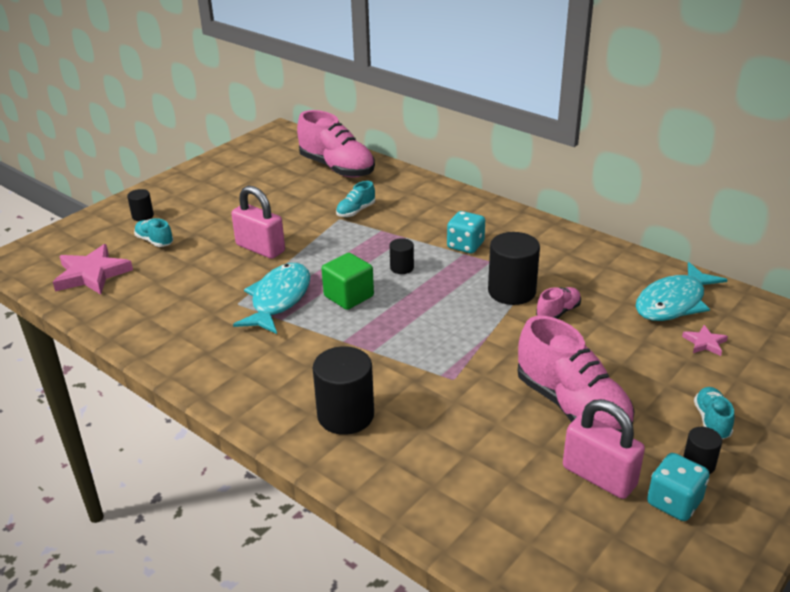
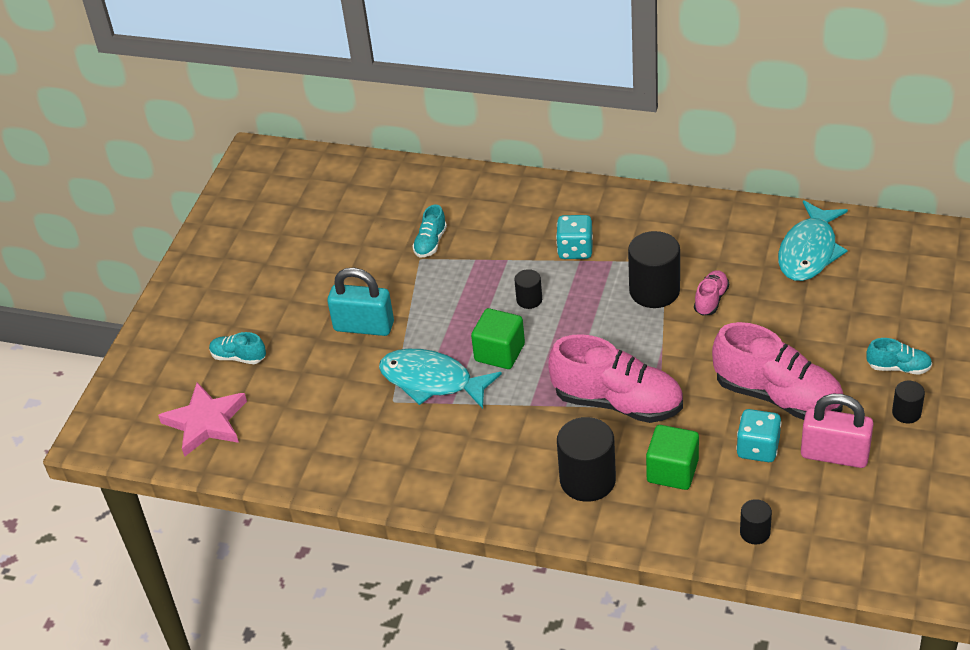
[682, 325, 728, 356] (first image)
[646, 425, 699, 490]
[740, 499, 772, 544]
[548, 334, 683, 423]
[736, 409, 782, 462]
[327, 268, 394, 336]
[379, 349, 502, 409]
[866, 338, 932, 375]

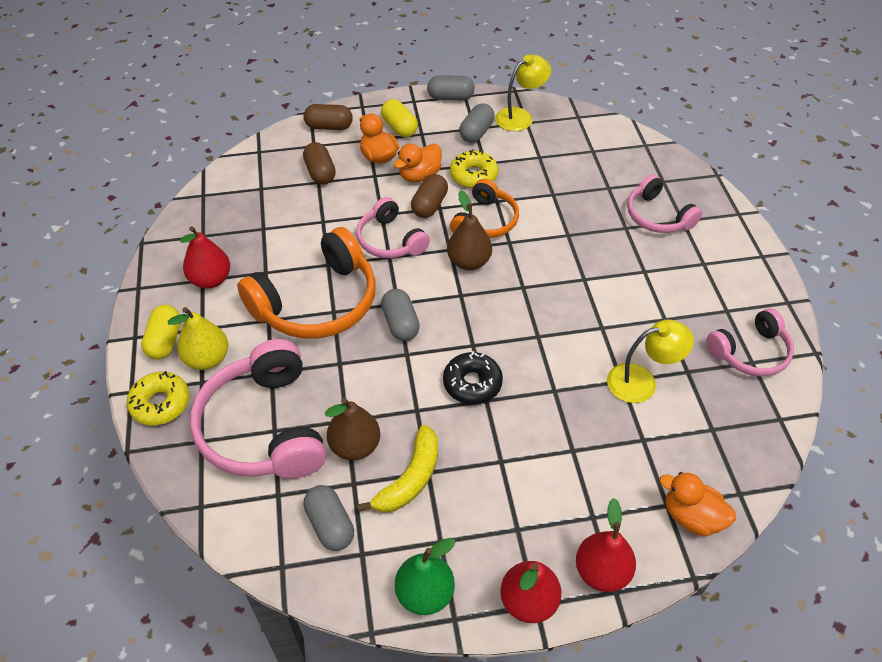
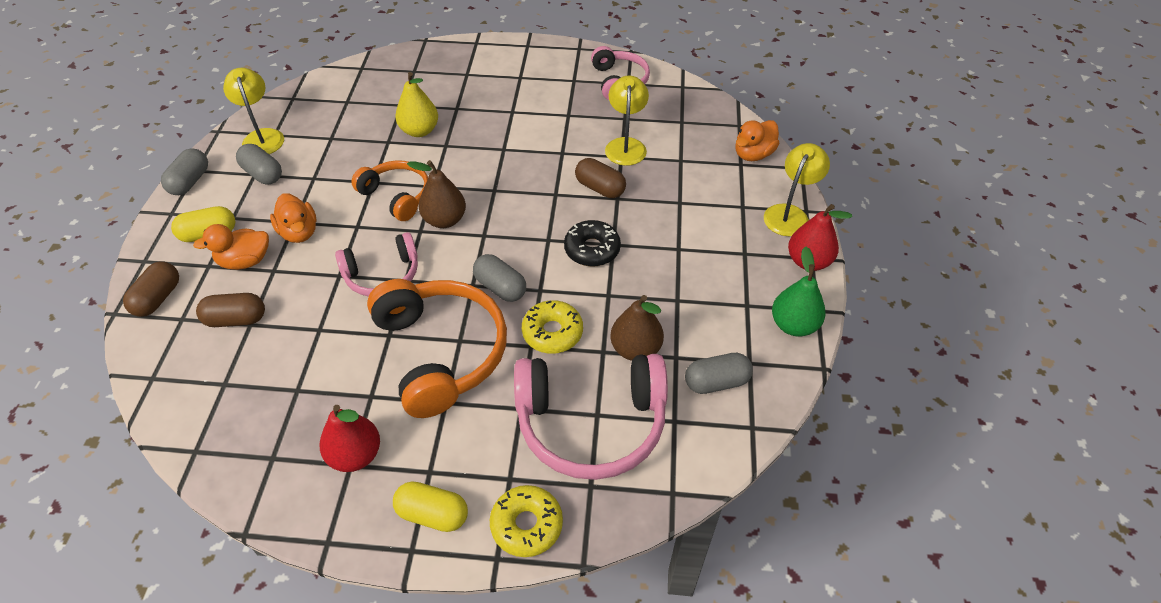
[357, 425, 438, 513] (first image)
[627, 174, 702, 233] (first image)
[395, 72, 438, 137]
[575, 158, 626, 198]
[522, 300, 583, 354]
[764, 143, 830, 236]
[473, 254, 526, 302]

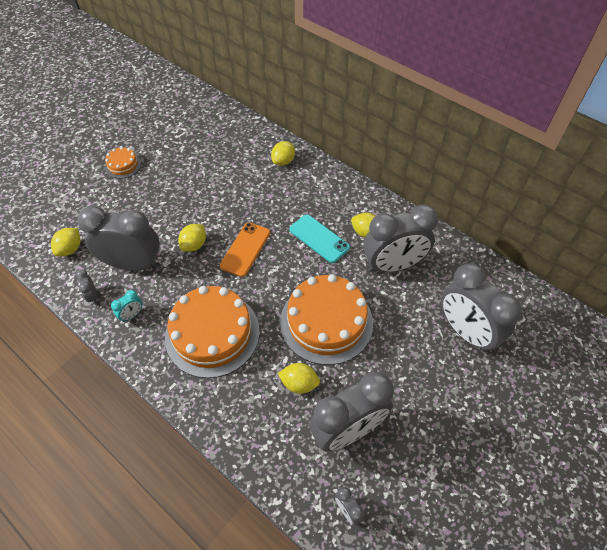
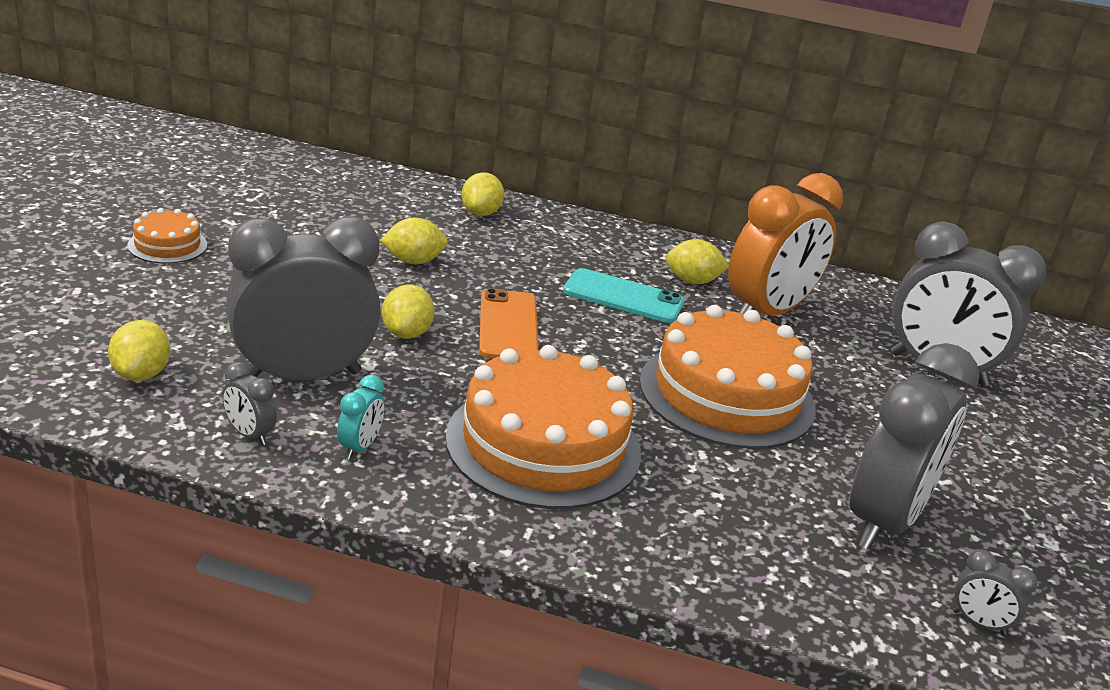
[380, 218, 448, 264]
[728, 173, 843, 315]

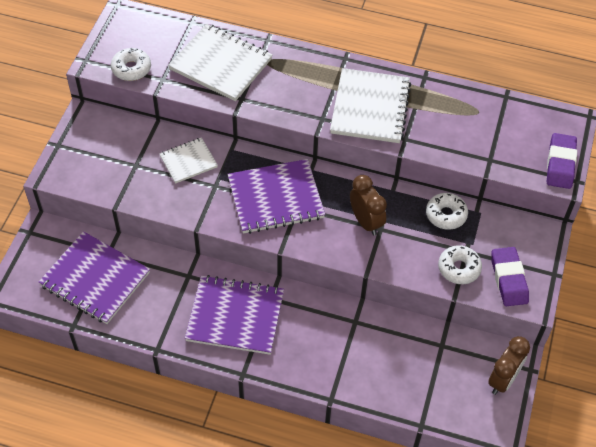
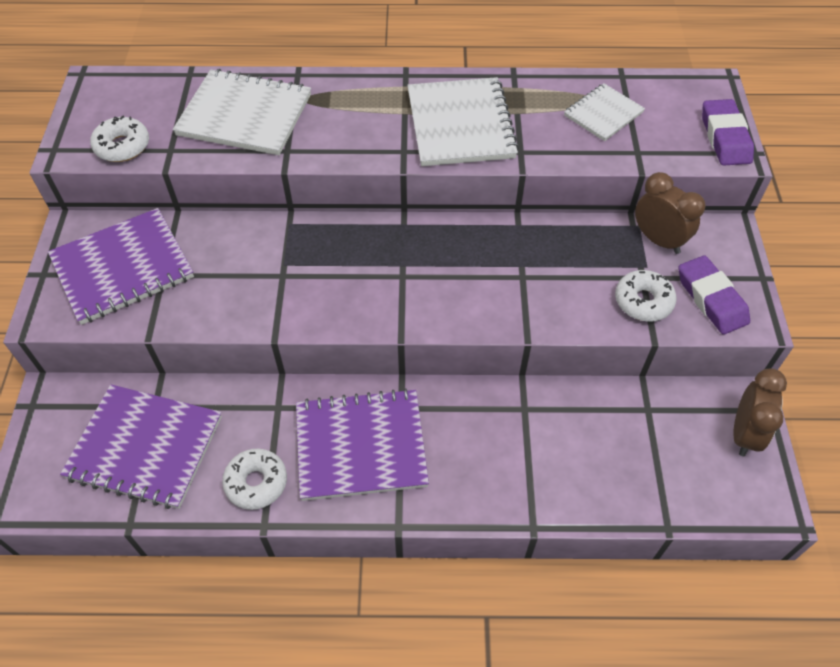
[564, 83, 645, 141]
[48, 208, 194, 325]
[635, 172, 706, 254]
[222, 449, 287, 510]

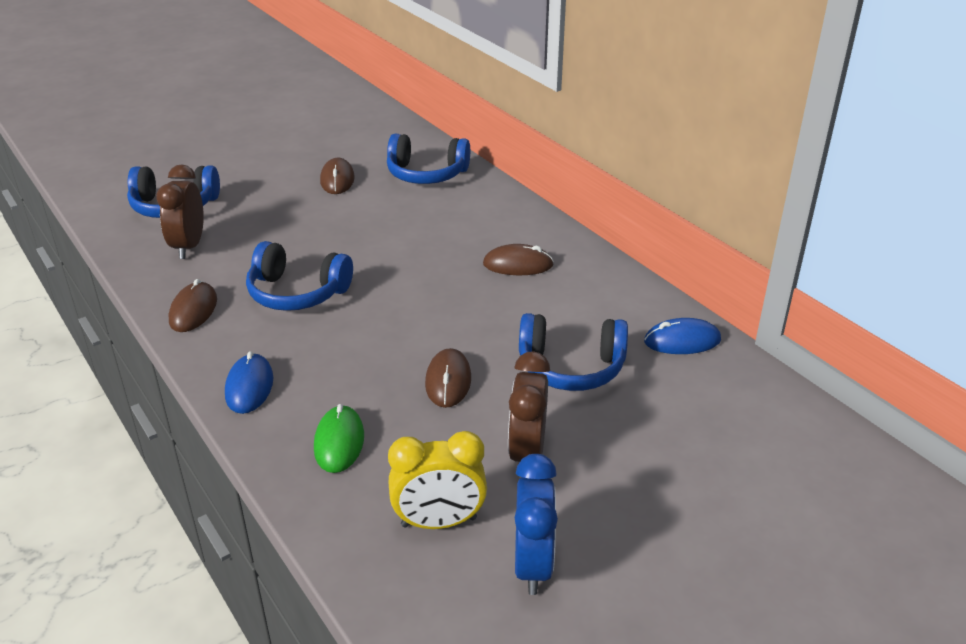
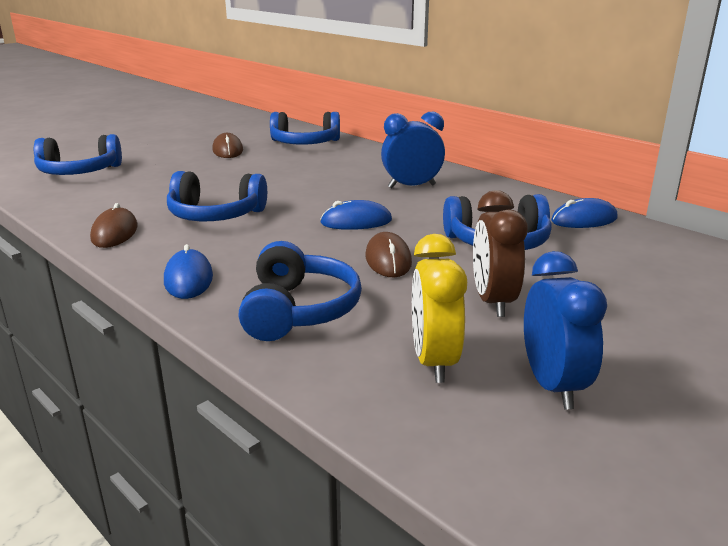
[156, 164, 204, 259] (first image)
[320, 200, 392, 230]
[238, 241, 362, 341]
[381, 112, 445, 188]
[412, 234, 467, 383]

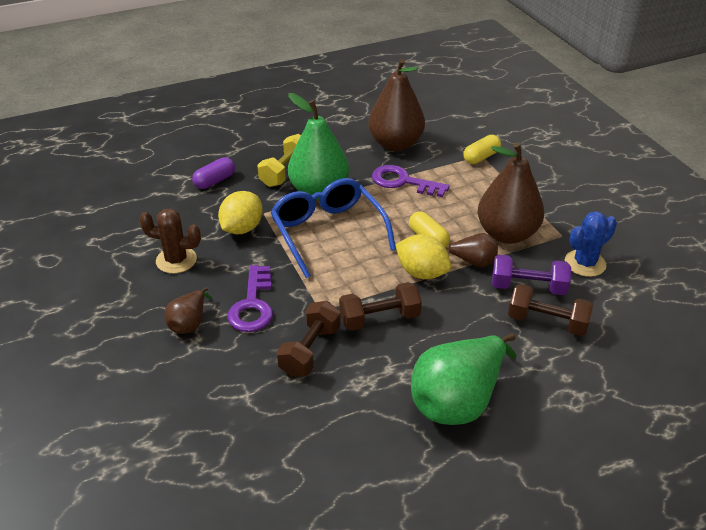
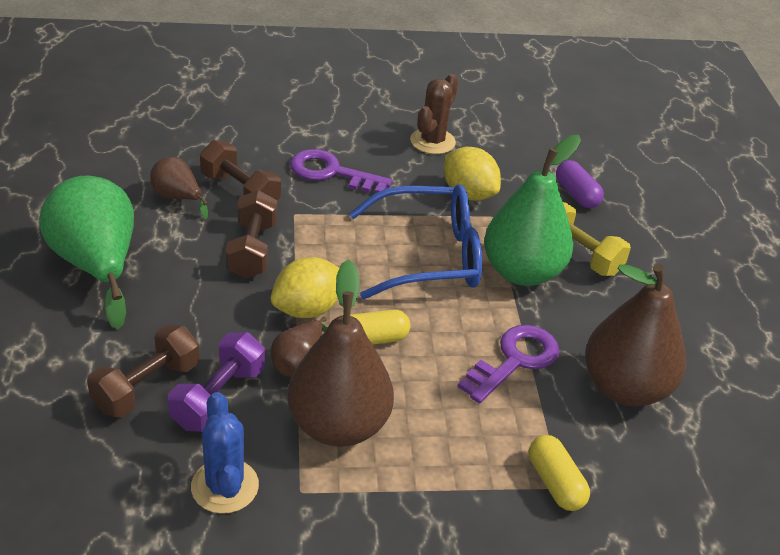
[150, 157, 208, 219]

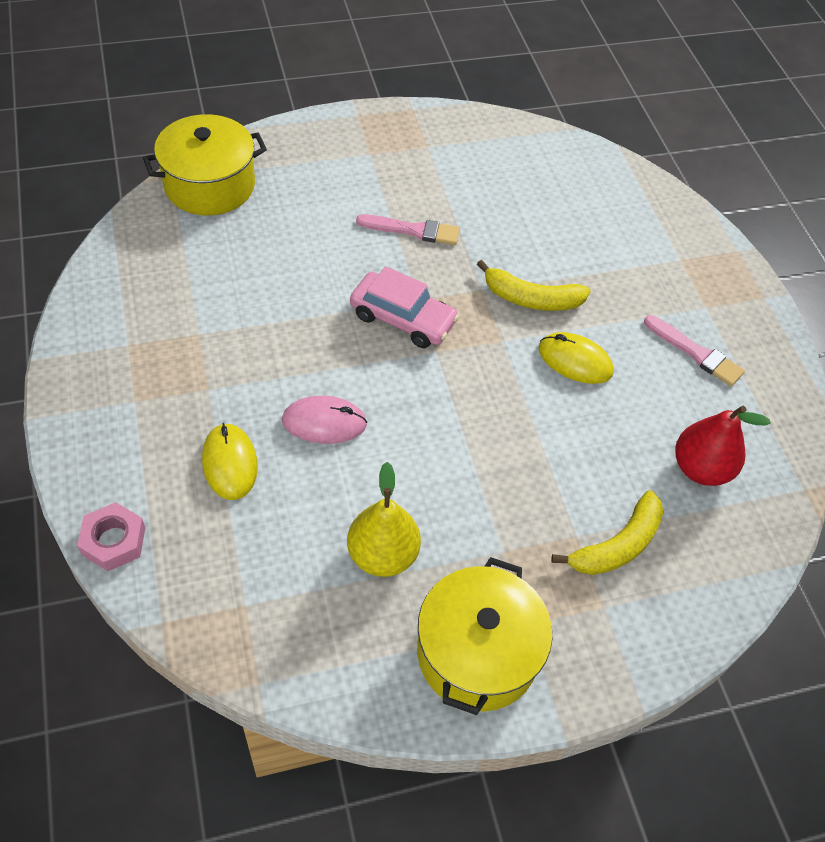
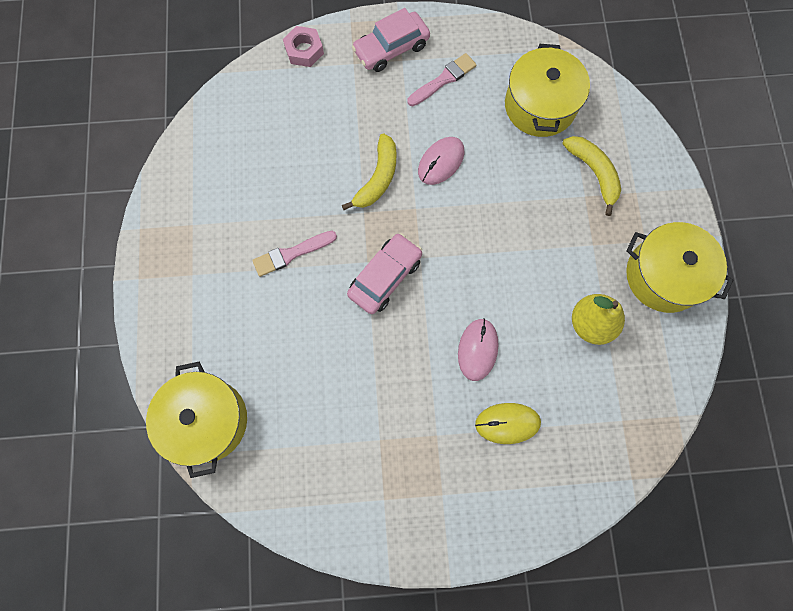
[352, 8, 430, 72]
[283, 26, 324, 67]
[505, 44, 590, 137]
[418, 137, 464, 185]
[252, 231, 337, 277]

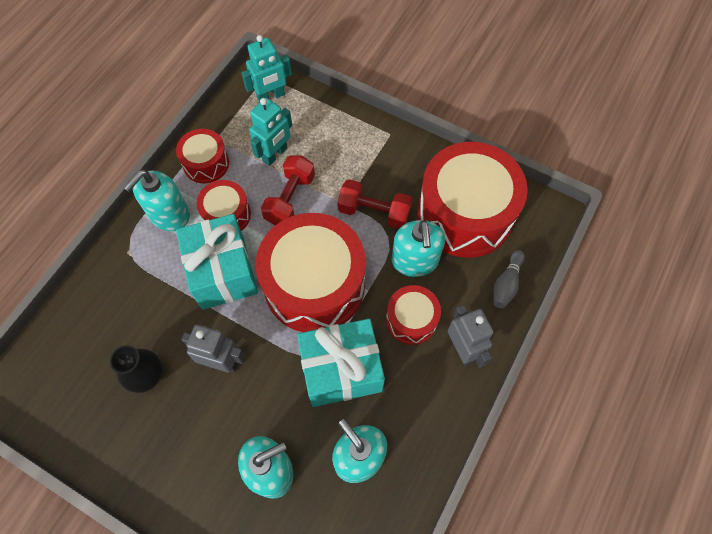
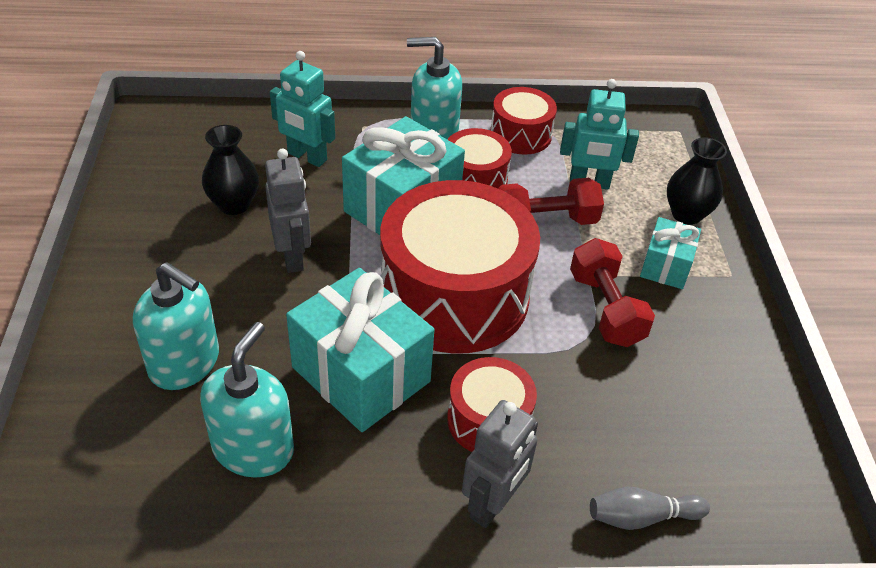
[392, 220, 445, 277] (first image)
[417, 142, 528, 258] (first image)
[640, 217, 701, 289]
[667, 137, 727, 225]
[270, 51, 335, 167]

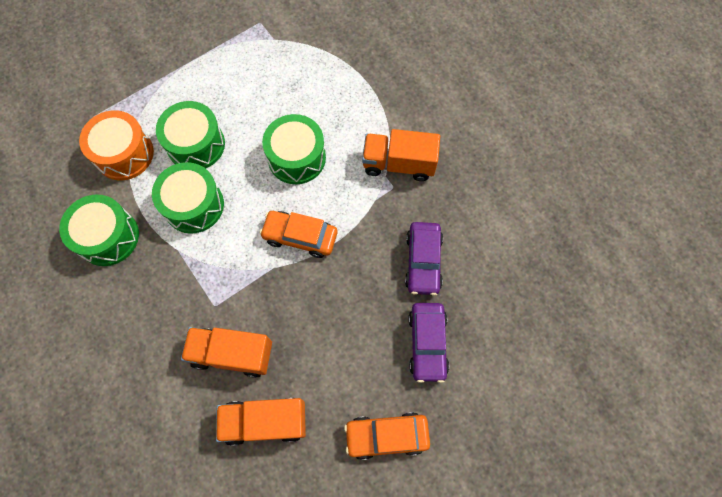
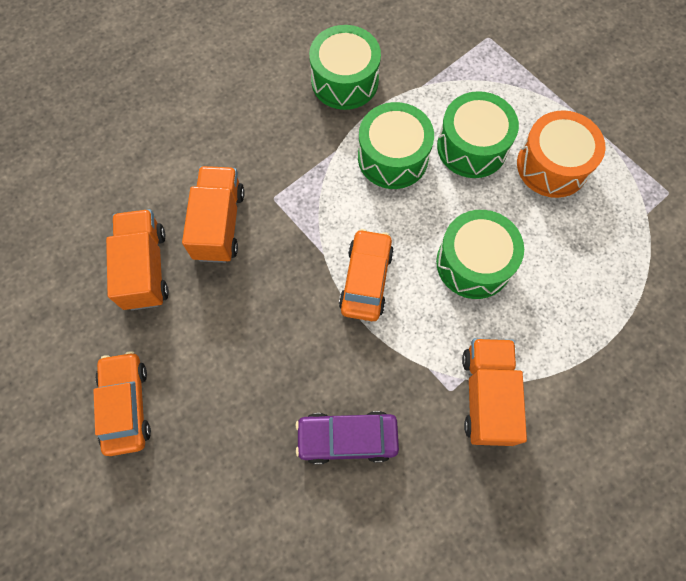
[408, 303, 449, 383] (first image)
[517, 110, 606, 198]

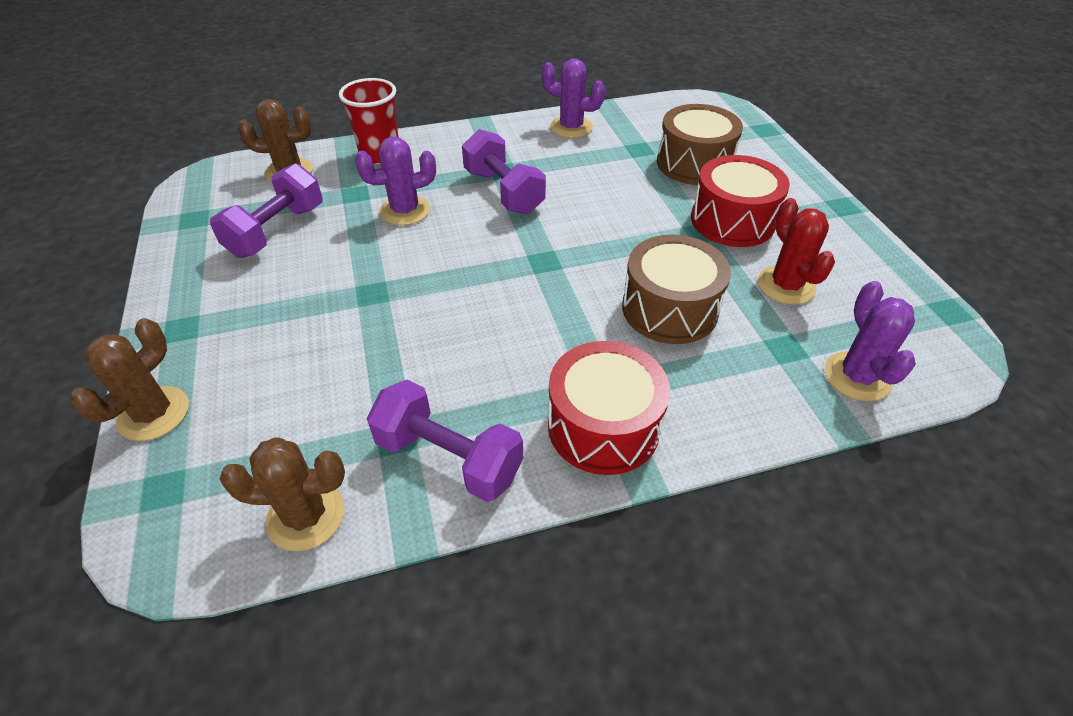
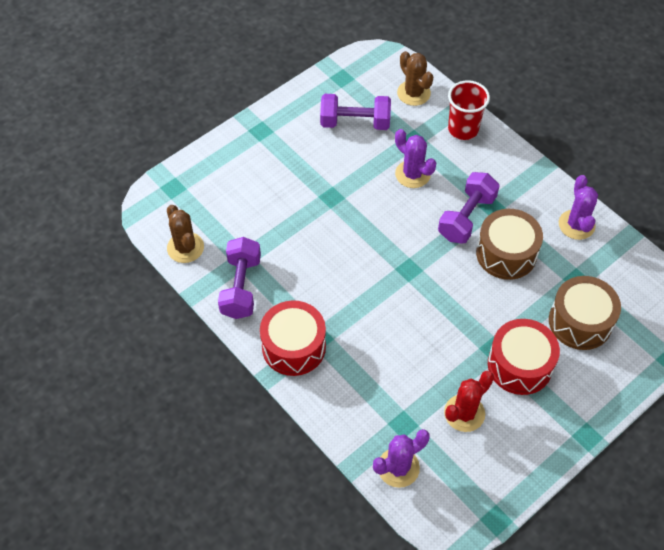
[71, 318, 189, 441] (first image)
[476, 209, 543, 280]

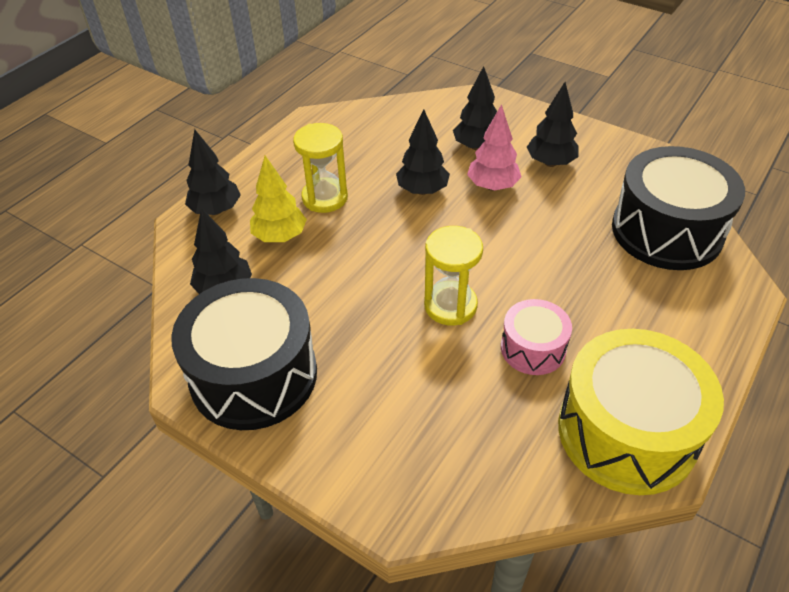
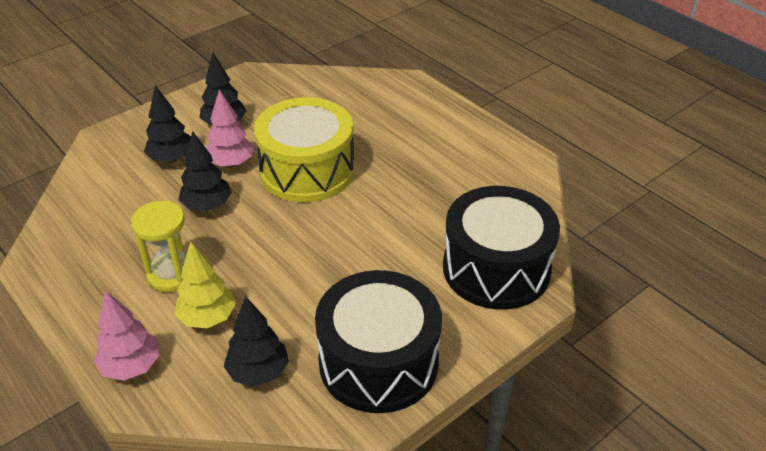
[424, 226, 483, 325] (first image)
[501, 299, 572, 375] (first image)
[254, 97, 354, 202]
[443, 186, 560, 310]
[94, 290, 160, 381]

